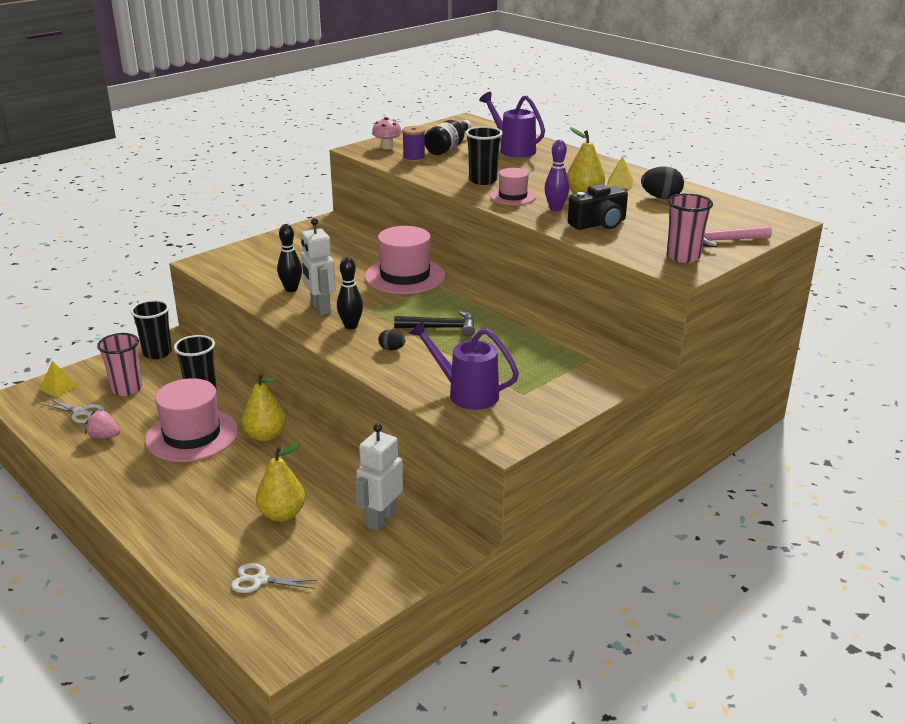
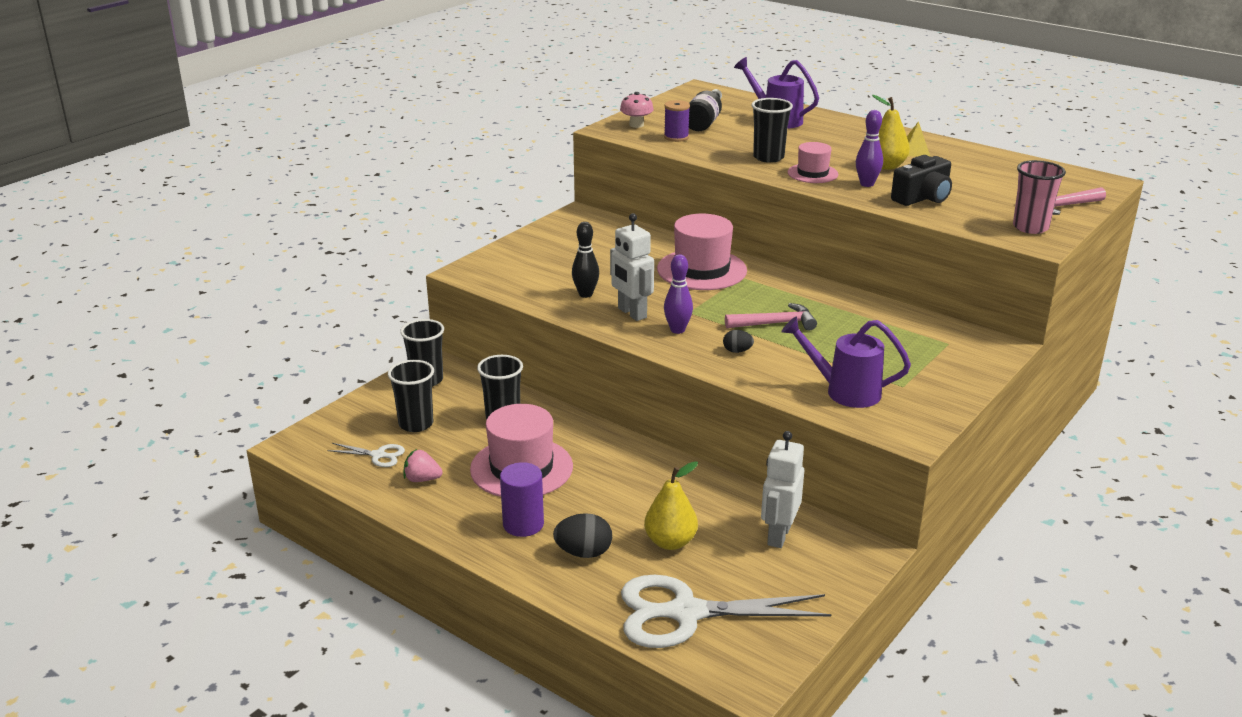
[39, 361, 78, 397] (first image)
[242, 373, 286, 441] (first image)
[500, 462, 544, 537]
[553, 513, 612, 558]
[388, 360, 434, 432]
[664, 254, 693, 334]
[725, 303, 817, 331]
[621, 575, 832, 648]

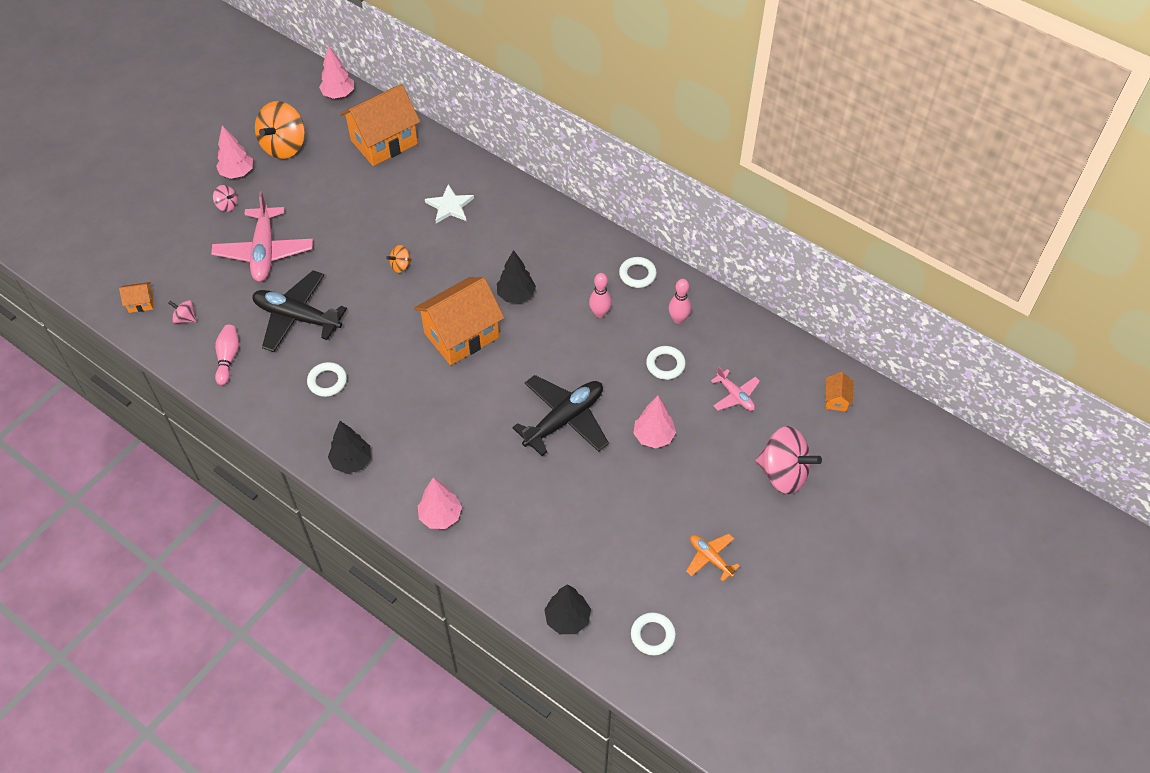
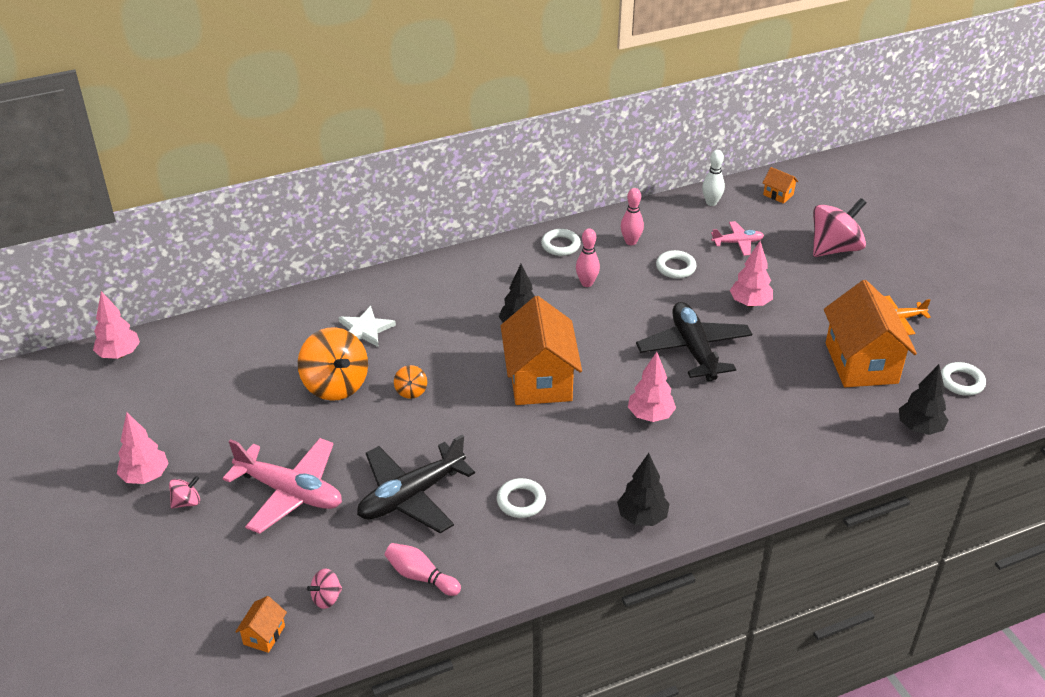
[702, 150, 725, 206]
[298, 327, 368, 401]
[824, 280, 917, 387]
[628, 352, 676, 422]

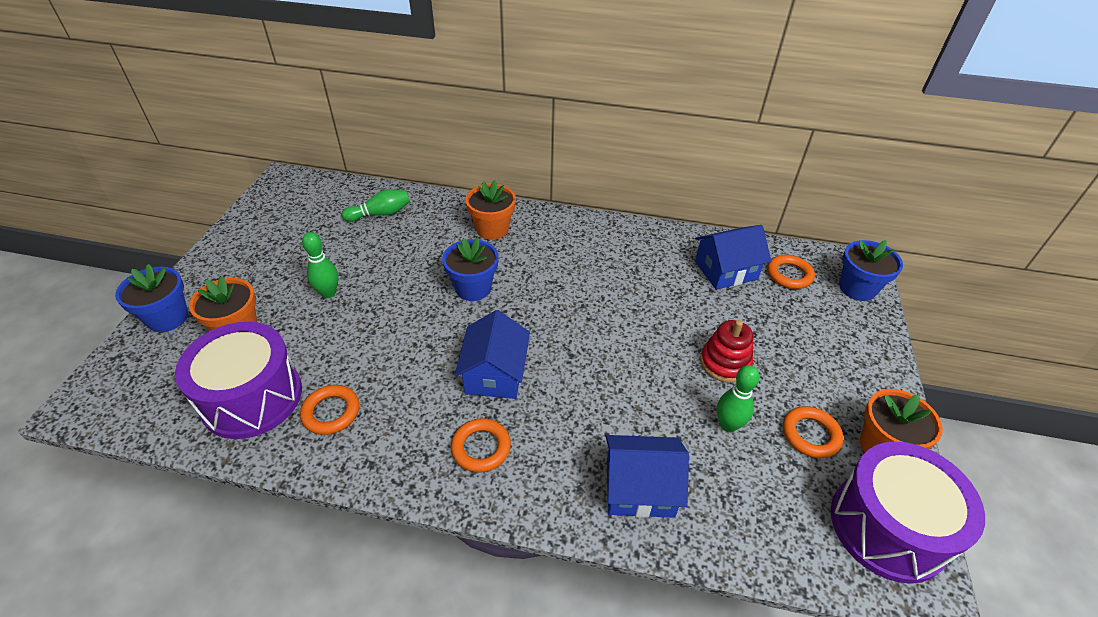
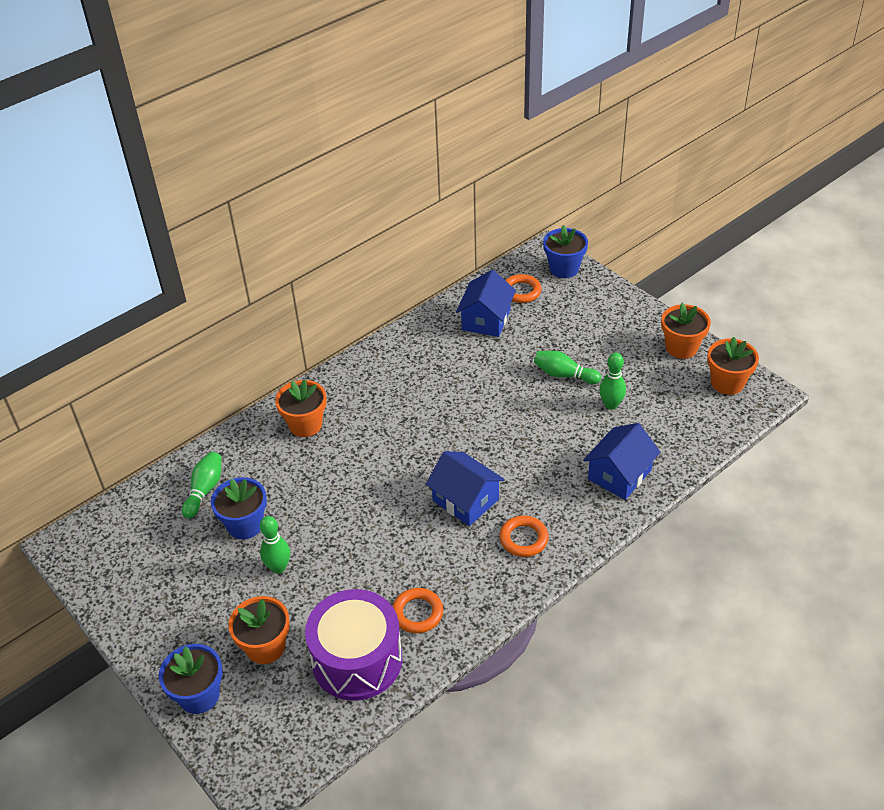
[783, 406, 843, 458] (first image)
[211, 477, 267, 539]
[534, 351, 601, 384]
[707, 337, 759, 395]

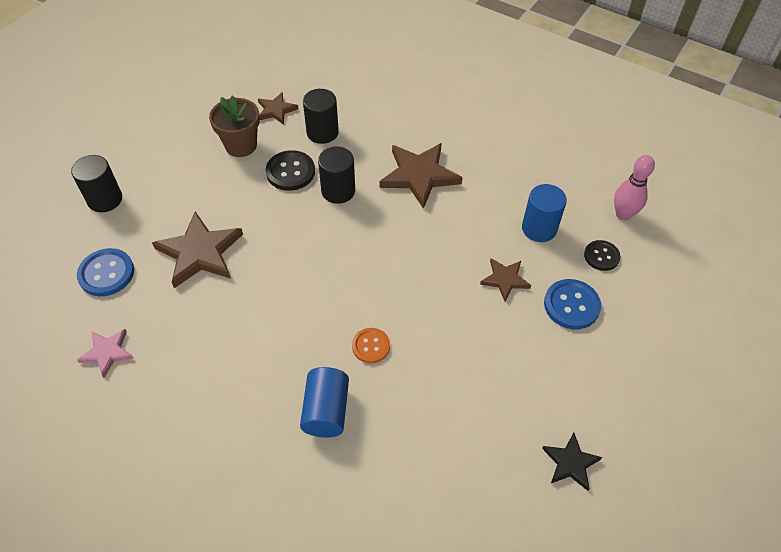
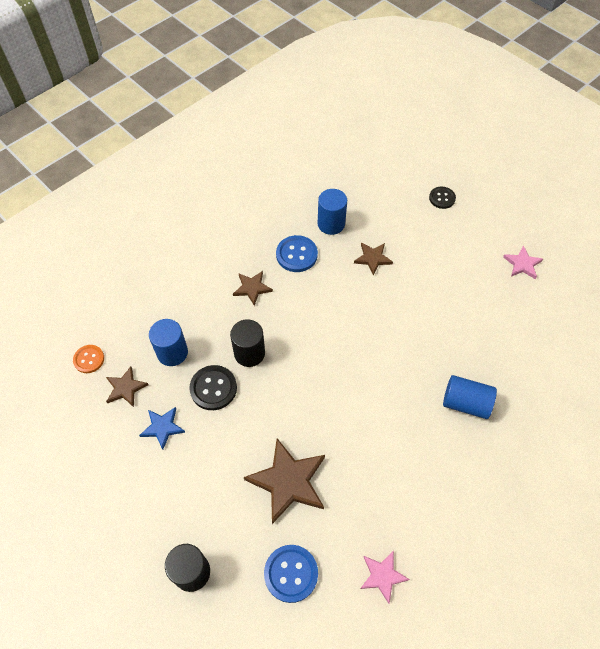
[614, 155, 655, 220] (first image)
[73, 345, 104, 373]
[276, 235, 318, 272]
[429, 187, 456, 209]
[139, 407, 185, 450]
[149, 319, 188, 366]
[503, 246, 543, 279]
[233, 271, 273, 306]

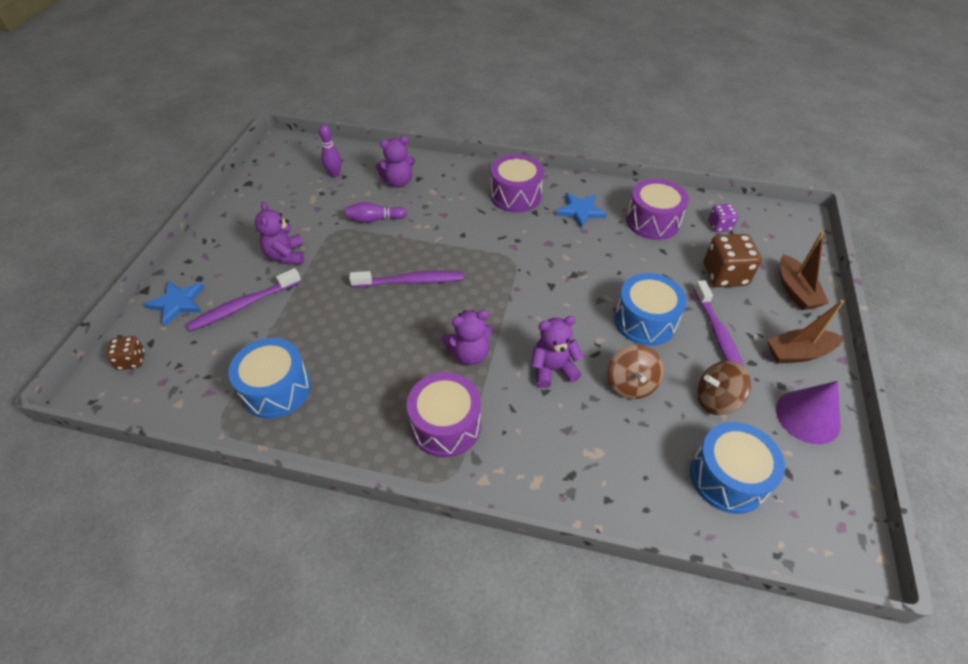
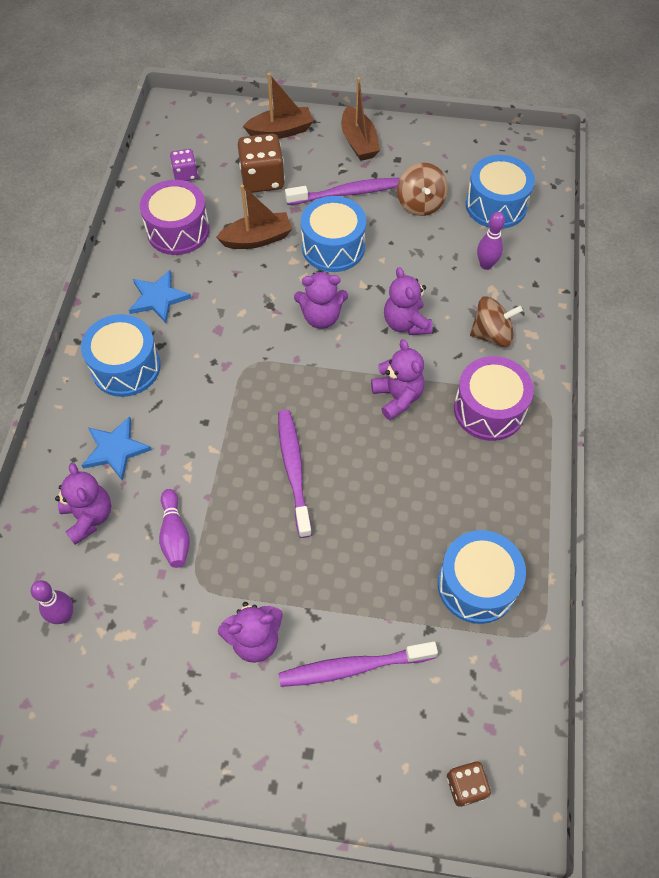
[776, 381, 841, 444] (first image)
[216, 185, 292, 249]
[294, 271, 348, 329]
[477, 212, 505, 270]
[81, 416, 152, 481]
[470, 296, 523, 347]
[81, 314, 161, 397]
[279, 642, 438, 687]

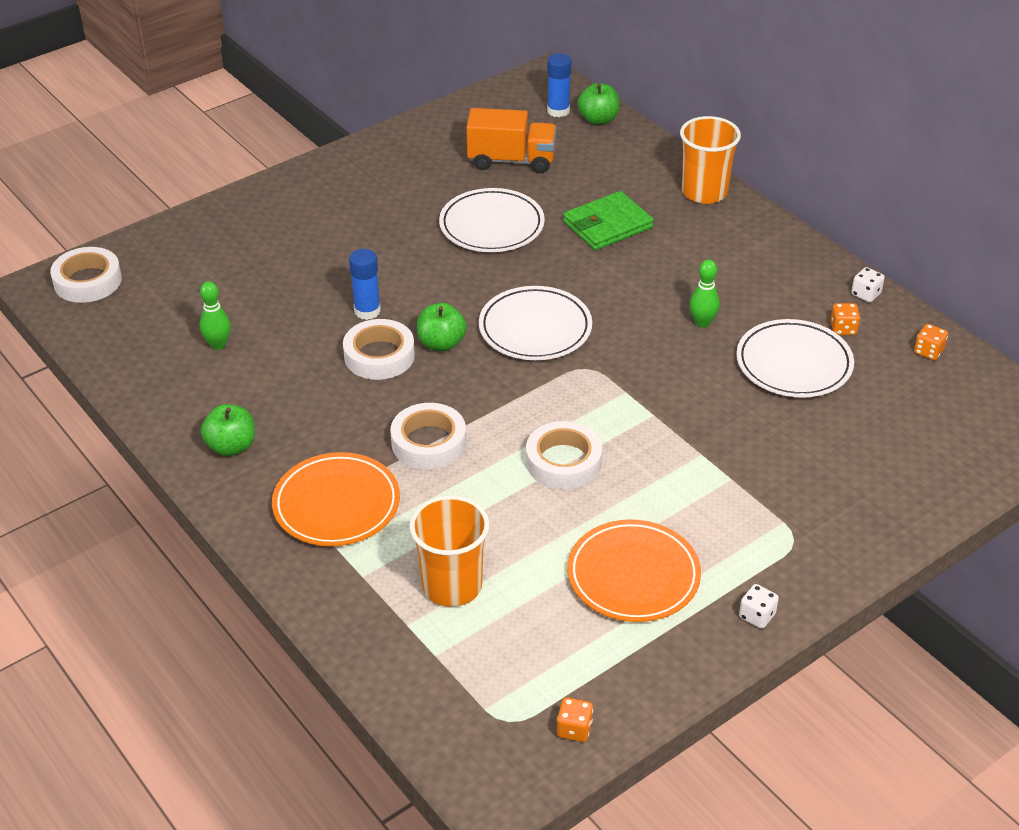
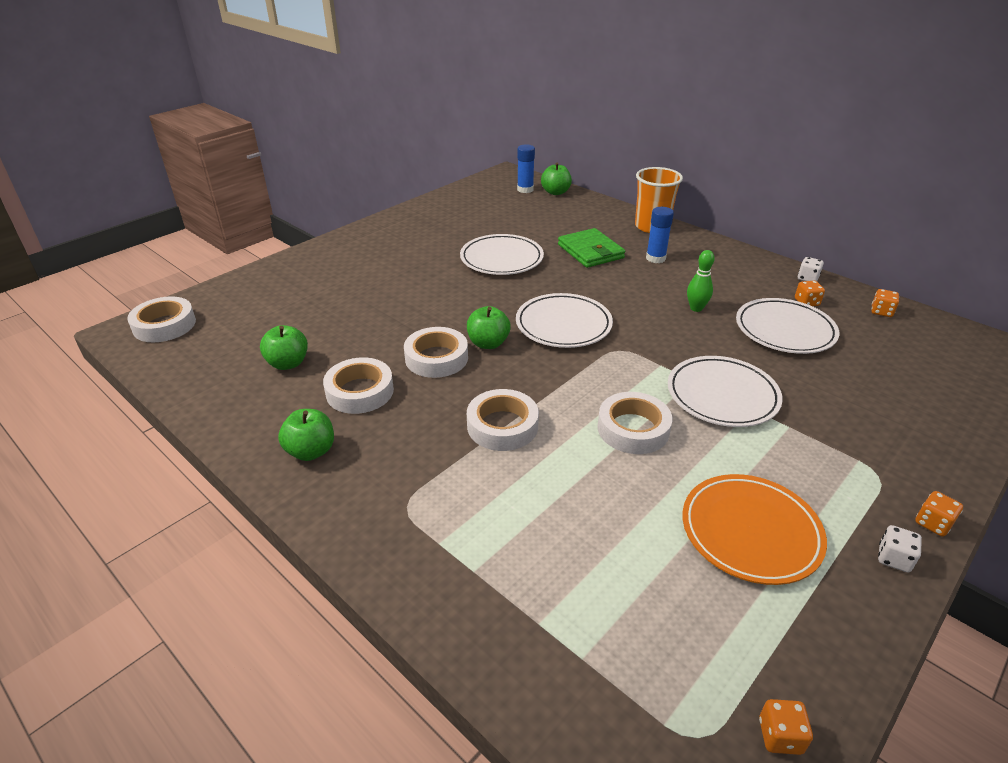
[272, 452, 400, 546] (first image)
[409, 495, 490, 607] (first image)
[466, 108, 557, 173] (first image)
[323, 357, 394, 414]
[668, 356, 783, 427]
[915, 491, 963, 536]
[646, 207, 674, 263]
[260, 325, 308, 370]
[558, 228, 625, 268]

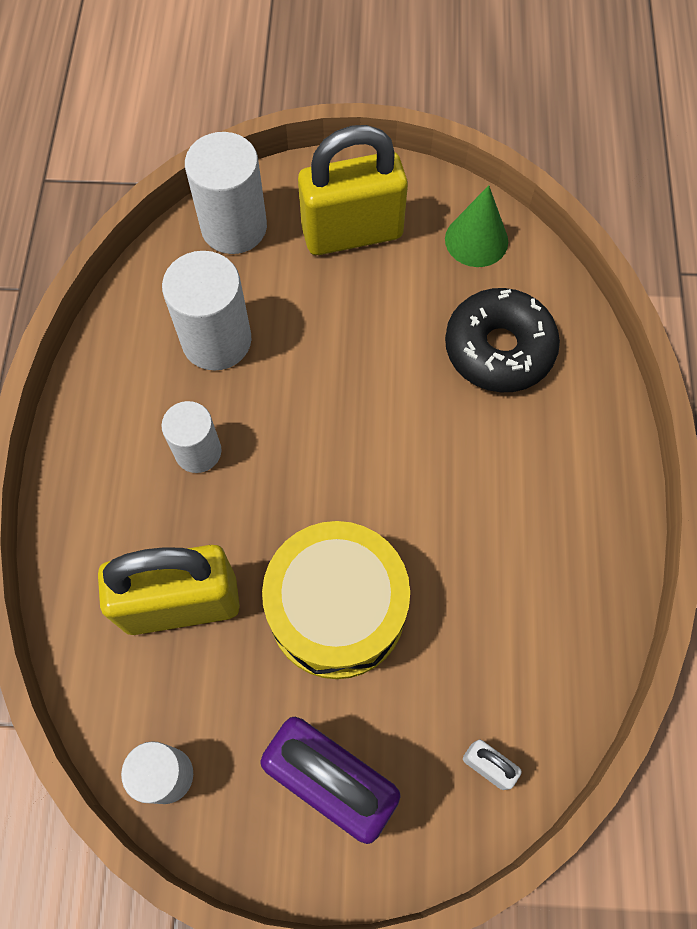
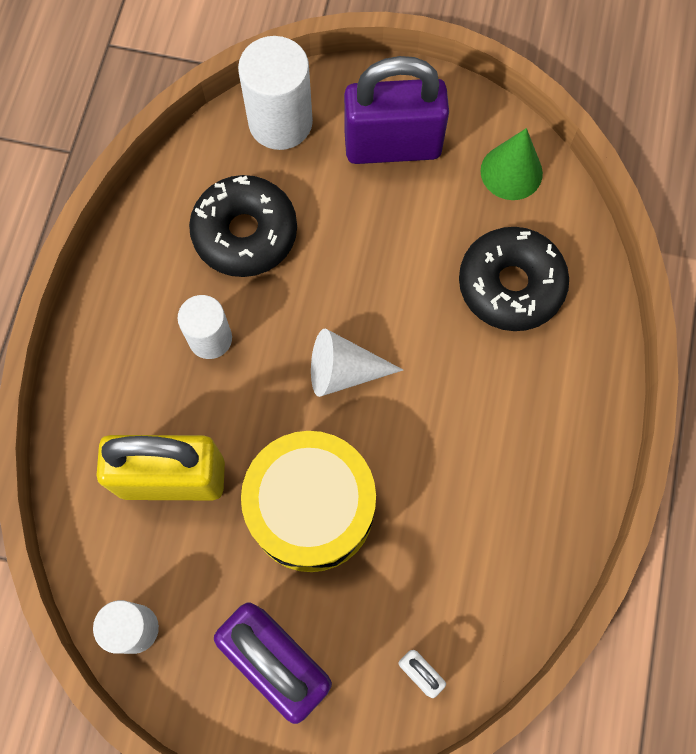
[311, 329, 403, 397]
[189, 175, 297, 277]
[344, 56, 449, 164]

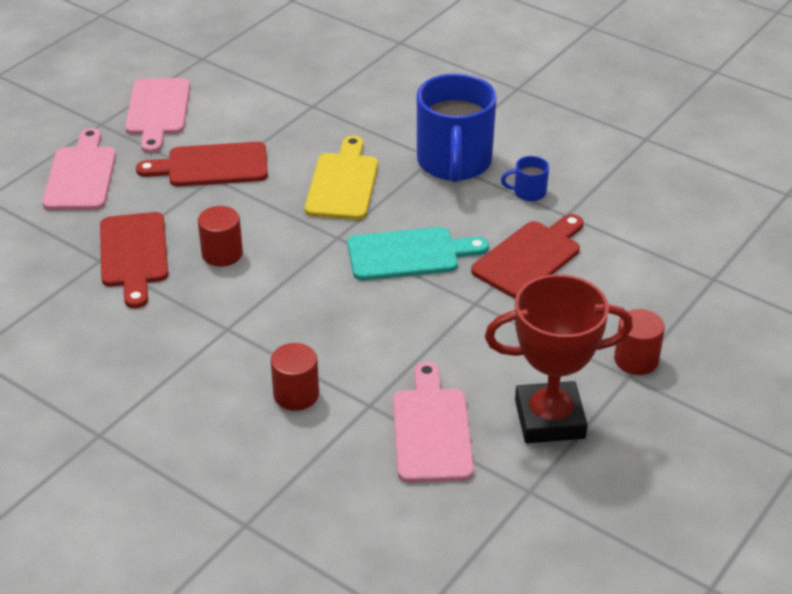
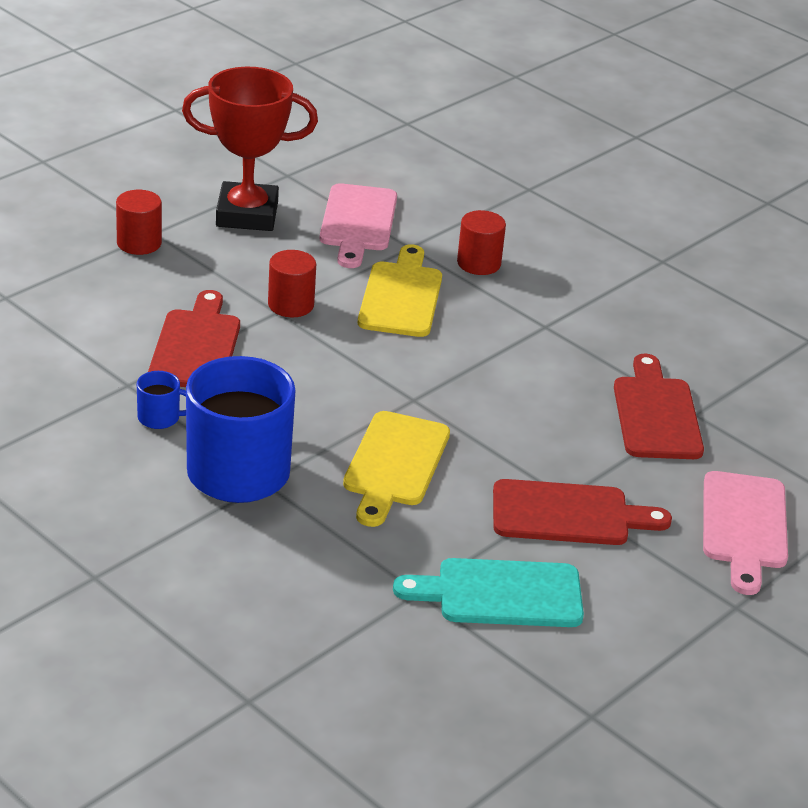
[125, 78, 190, 153] (first image)
[358, 244, 442, 337]
[268, 250, 316, 317]
[393, 558, 584, 627]
[148, 290, 240, 387]

